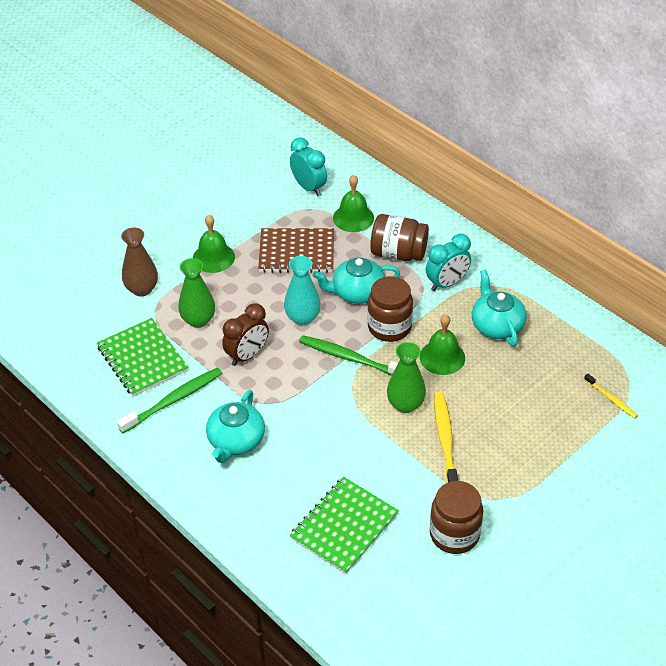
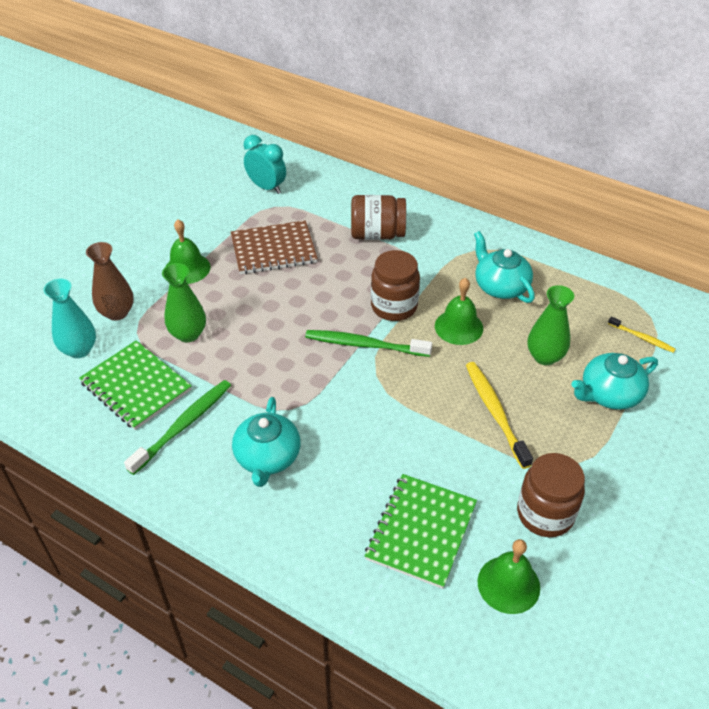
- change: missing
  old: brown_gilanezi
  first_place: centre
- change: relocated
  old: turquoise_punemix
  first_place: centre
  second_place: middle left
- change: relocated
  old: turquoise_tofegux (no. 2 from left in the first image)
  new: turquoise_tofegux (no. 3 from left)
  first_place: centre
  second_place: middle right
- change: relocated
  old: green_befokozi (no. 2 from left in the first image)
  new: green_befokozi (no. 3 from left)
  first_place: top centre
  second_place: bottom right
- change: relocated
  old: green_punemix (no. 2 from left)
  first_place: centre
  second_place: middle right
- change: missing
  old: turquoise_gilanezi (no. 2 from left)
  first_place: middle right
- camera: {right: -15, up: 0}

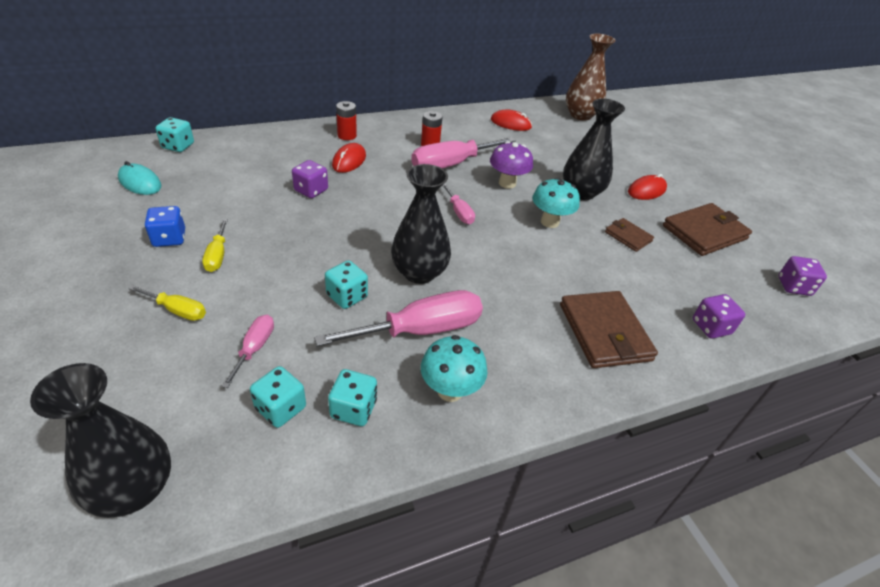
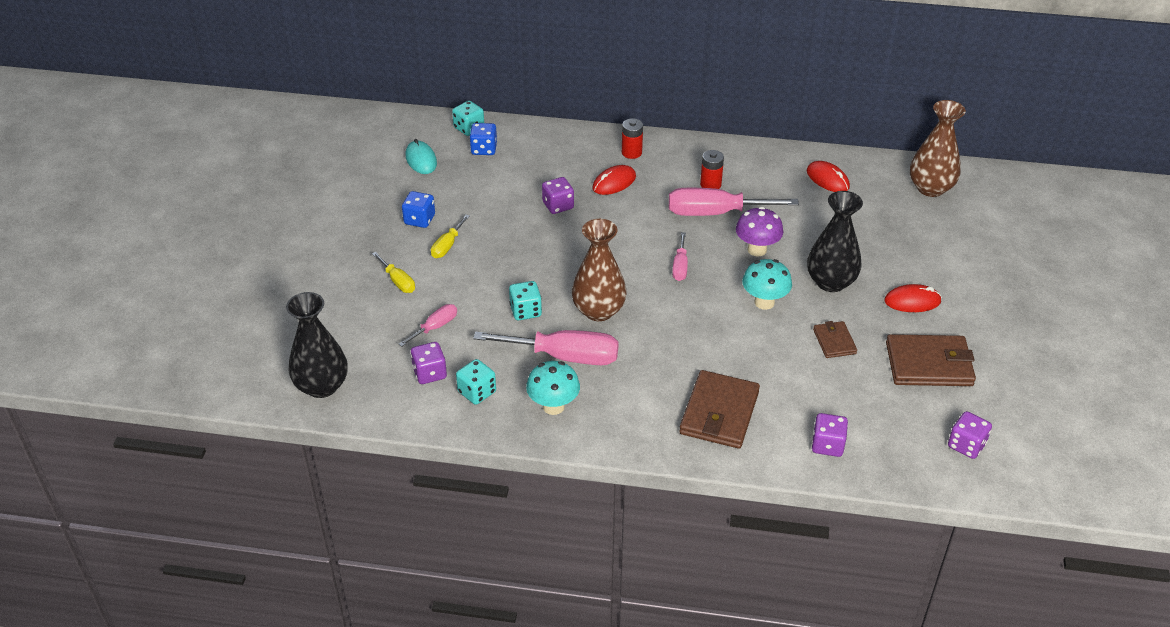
- change: colour
  old: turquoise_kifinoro (no. 2 from left)
  new: purple_kifinoro (no. 1 from left)
  first_place: bottom left
  second_place: centre
- change: colour
  old: black_punemix (no. 2 from left)
  new: brown_punemix (no. 1 from left)
  first_place: centre
  second_place: centre
- change: appeared
  new: blue_kifinoro (no. 2 from left)
  second_place: top centre
- camera: {right: 35, up: 0}

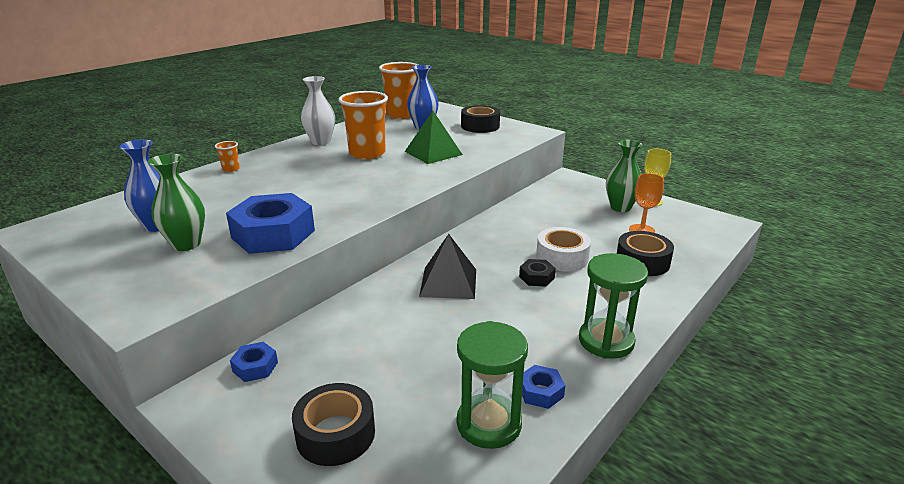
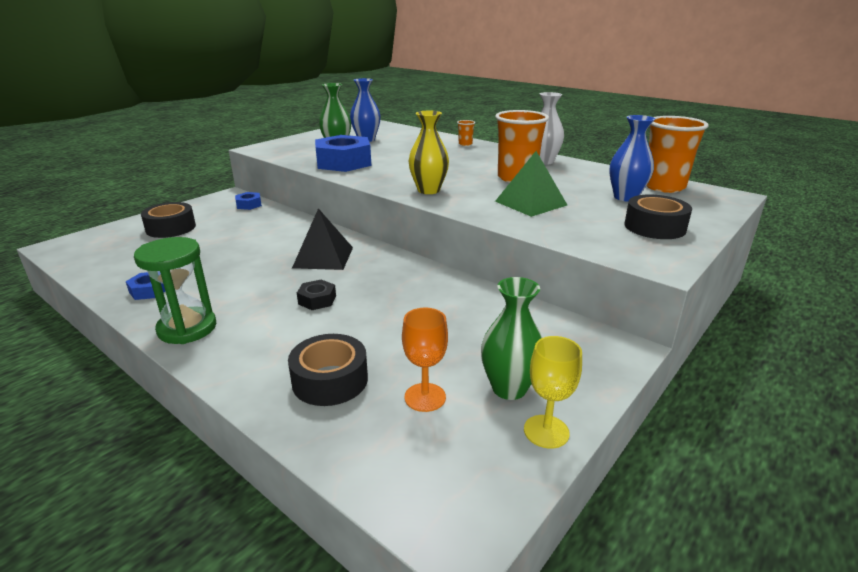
- change: missing
  old: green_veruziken (no. 1 from left)
  first_place: bottom centre
- change: missing
  old: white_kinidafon
  first_place: centre
- change: appeared
  new: yellow_punemix
  second_place: top centre
- camera: {right: 90, up: 0}

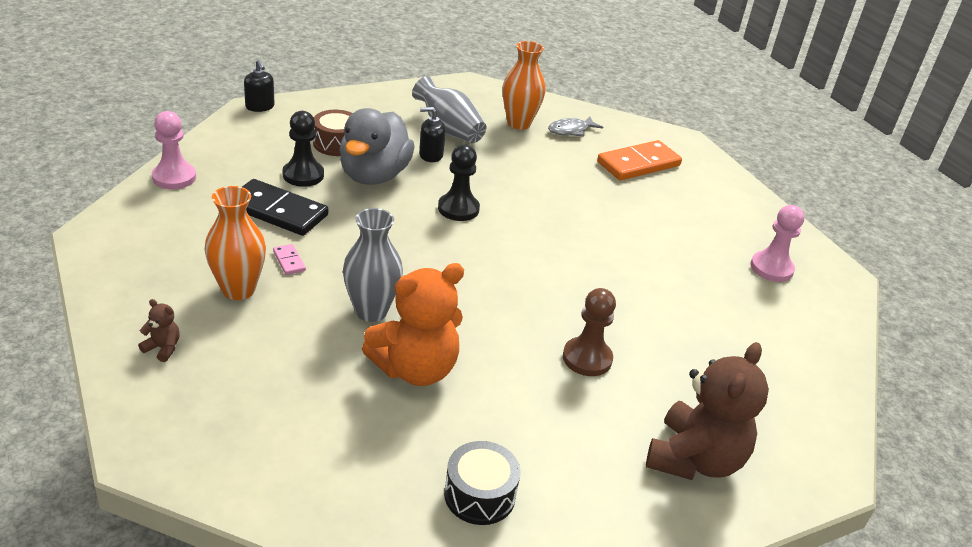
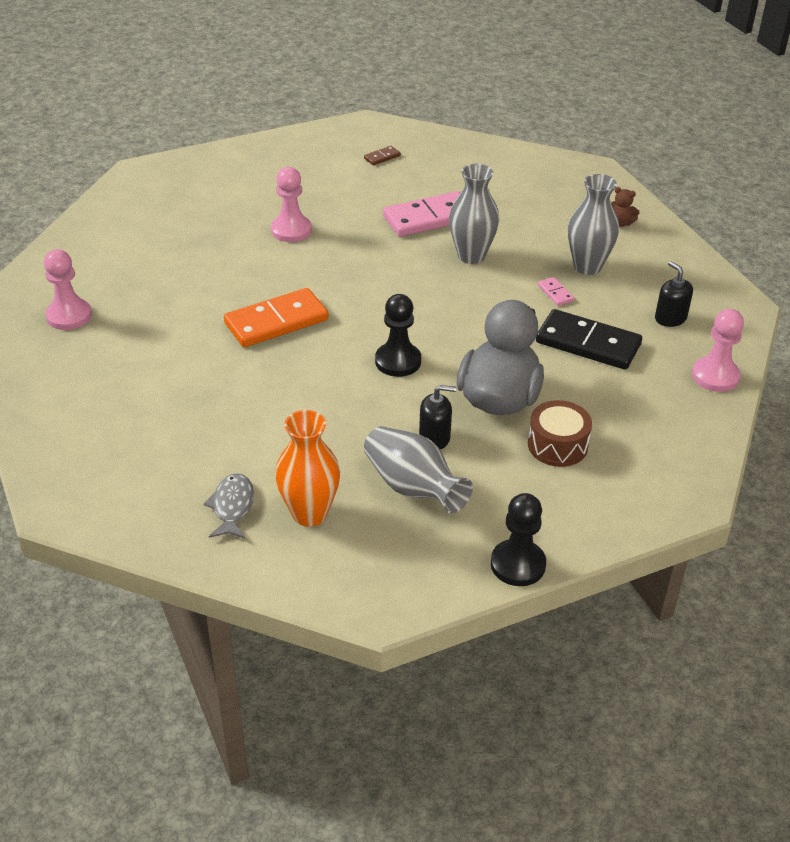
- change: colour
  old: orange_punemix (no. 1 from left)
  new: grey_punemix (no. 3 from left)
  first_place: middle left
  second_place: top right
- change: relocated
  old: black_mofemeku (no. 1 from left in the first image)
  new: black_mofemeku (no. 2 from left)
  first_place: top left
  second_place: middle right
- change: relocated
  old: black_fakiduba (no. 1 from left in the first image)
  new: black_fakiduba (no. 2 from left)
  first_place: top left
  second_place: centre
- change: exchanged
  old: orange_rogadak
  new: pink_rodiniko (no. 1 from left)
  first_place: centre
  second_place: top centre
- change: exchanged
  old: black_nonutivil
  new: brown_rodiniko
  first_place: bottom centre
  second_place: top centre
- change: spun
  old: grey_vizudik
  first_place: top centre
  second_place: middle left
  degrees: -60
- change: colour
  old: brown_fakiduba
  new: pink_fakiduba (no. 2 from left)
  first_place: centre
  second_place: top centre
- change: relocated
  old: orange_rodiniko
  first_place: top centre
  second_place: centre
- change: missing
  old: brown_rogadak (no. 2 from left)
  first_place: bottom right
- camera: {right: -175, up: 5}

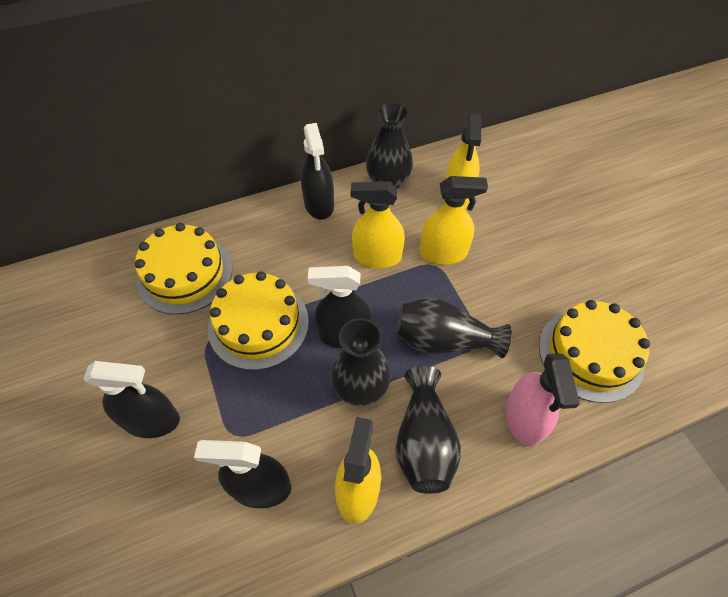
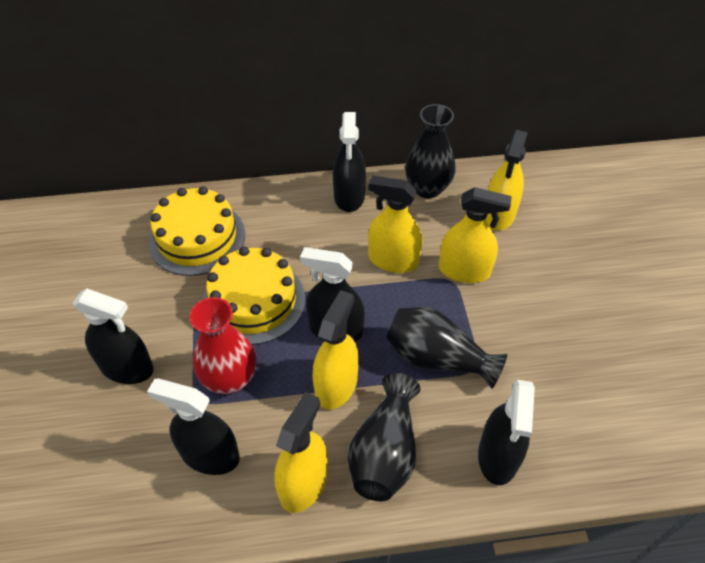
- change: exchanged
  old: black_punemix (no. 1 from left)
  new: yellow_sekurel (no. 2 from left)
  first_place: centre
  second_place: centre
- change: colour
  old: pink_sekurel
  new: black_sekurel (no. 5 from left)
  first_place: bottom right
  second_place: bottom right
- change: missing
  old: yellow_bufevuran (no. 3 from left)
  first_place: middle right
- change: appeared
  new: red_punemix
  second_place: middle left
- camera: {right: 15, up: -5}

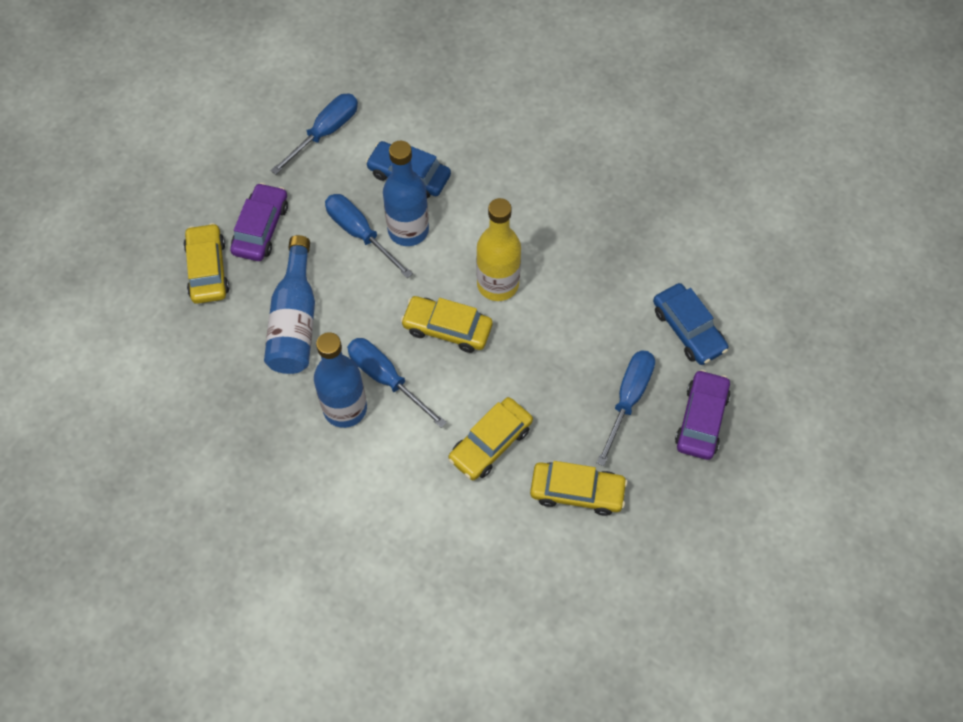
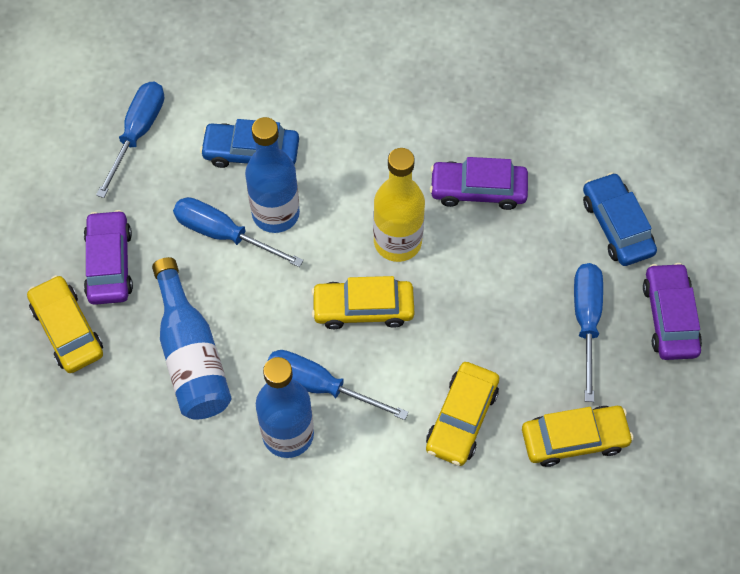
- change: spun
  old: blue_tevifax (no. 2 from left)
  first_place: middle right
  second_place: middle right
  degrees: -150
- change: appeared
  new: purple_tevifax (no. 2 from left)
  second_place: top centre
- camera: {right: -20, up: 0}

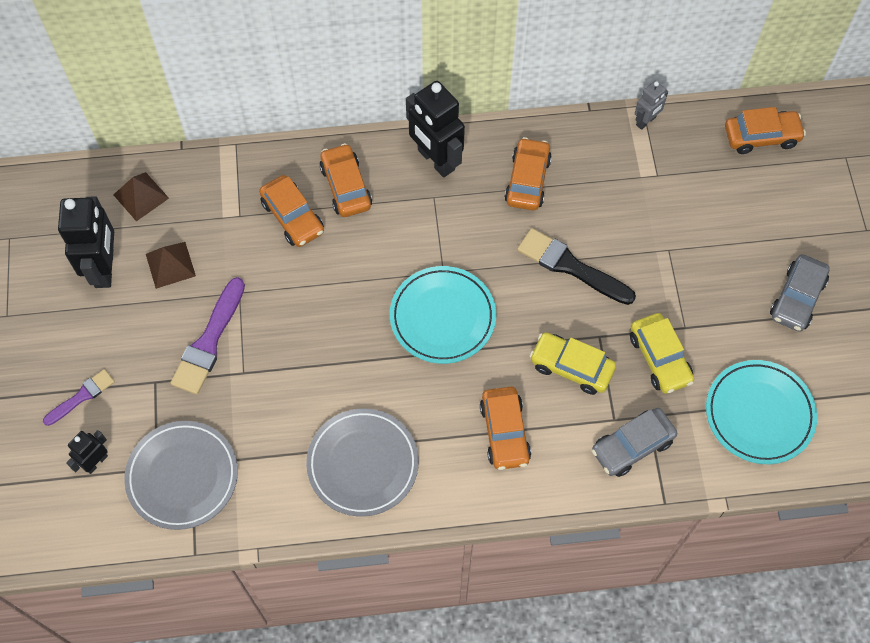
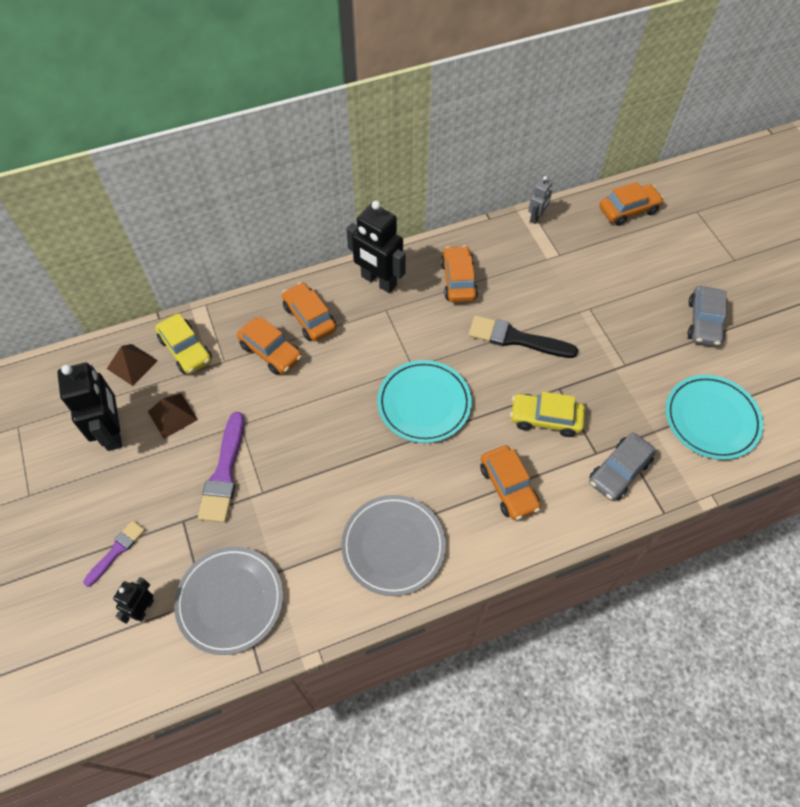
- change: relocated
  old: yellow_tevifax (no. 2 from left in the first image)
  new: yellow_tevifax (no. 1 from left)
  first_place: middle right
  second_place: middle left
- camera: {right: -15, up: -5}

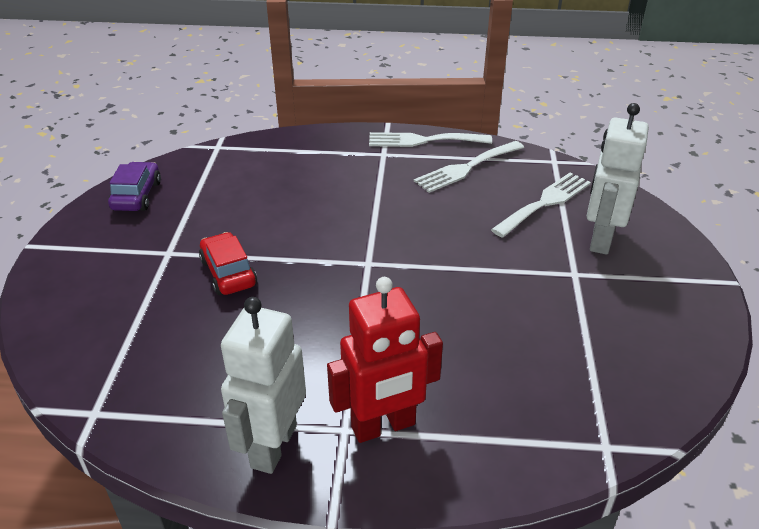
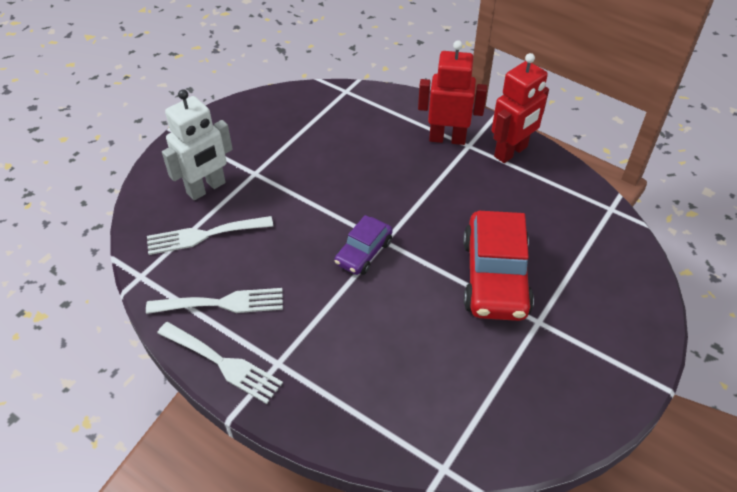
- change: relocated
  old: purple_tevifax
  first_place: middle left
  second_place: centre
- change: size
  old: red_tevifax
  first_place: middle left
  second_place: middle right
  factor: 1.8
- change: colour
  old: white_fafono (no. 1 from left)
  new: red_fafono (no. 2 from left)
  first_place: bottom centre
  second_place: top right
- camera: {right: -150, up: 10}

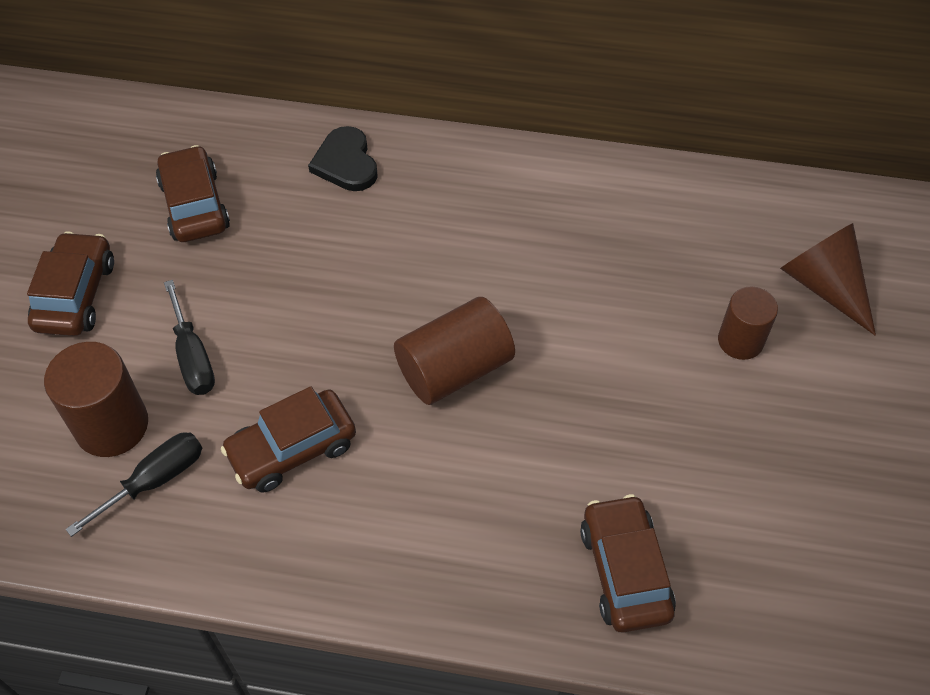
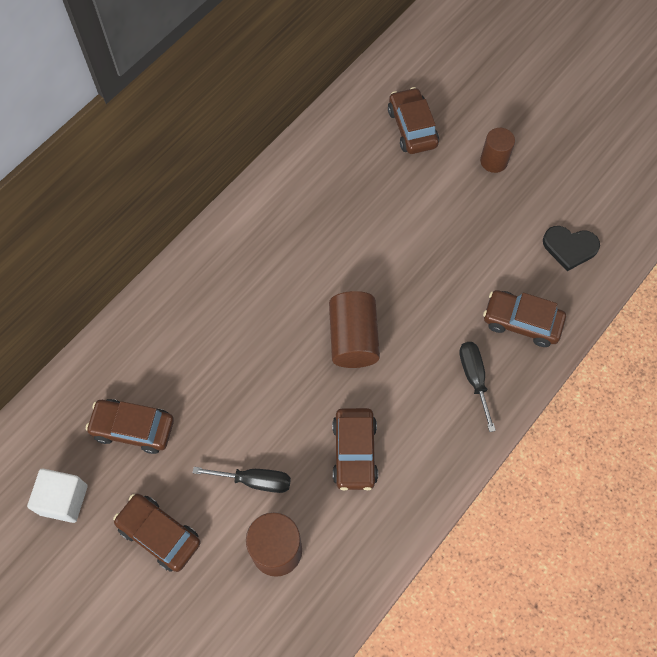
- change: relocated
  old: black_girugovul (no. 1 from left in the first image)
  new: black_girugovul (no. 2 from left)
  first_place: bottom left
  second_place: middle right
- change: relocated
  old: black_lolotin
  first_place: top centre
  second_place: middle right
- change: relocated
  old: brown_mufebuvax (no. 3 from left)
  first_place: middle right
  second_place: top right
- change: exchanged
  old: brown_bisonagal
  new: brown_tevifax (no. 4 from left)
  first_place: middle right
  second_place: top centre
- change: appeared
  new: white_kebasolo
  second_place: bottom left
- camera: {right: -60, up: 10}

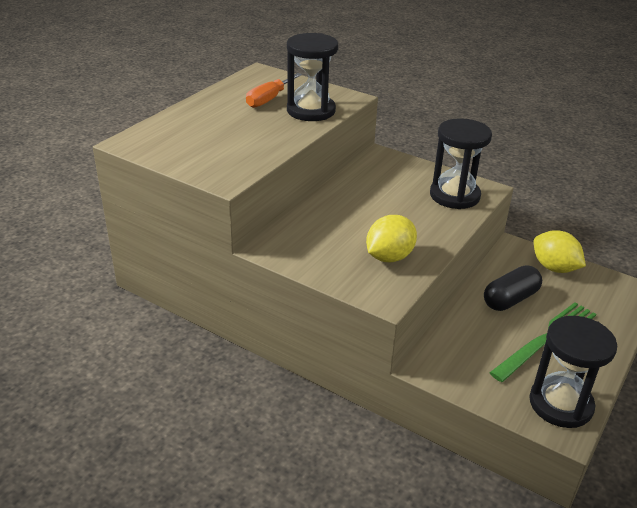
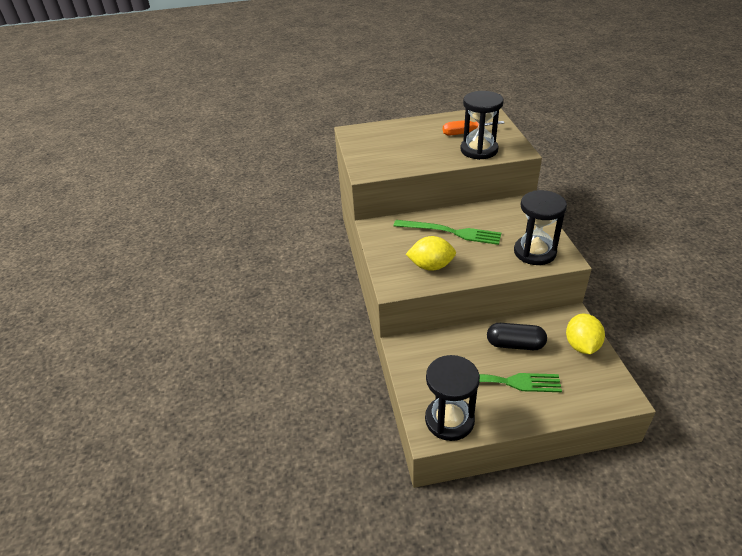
- change: appeared
  new: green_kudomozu (no. 1 from left)
  second_place: centre
- camera: {right: 50, up: 5}

